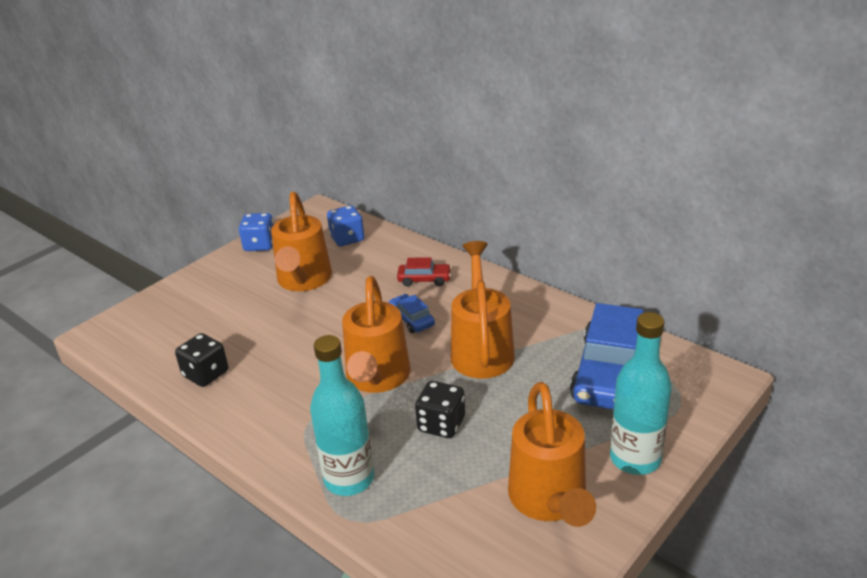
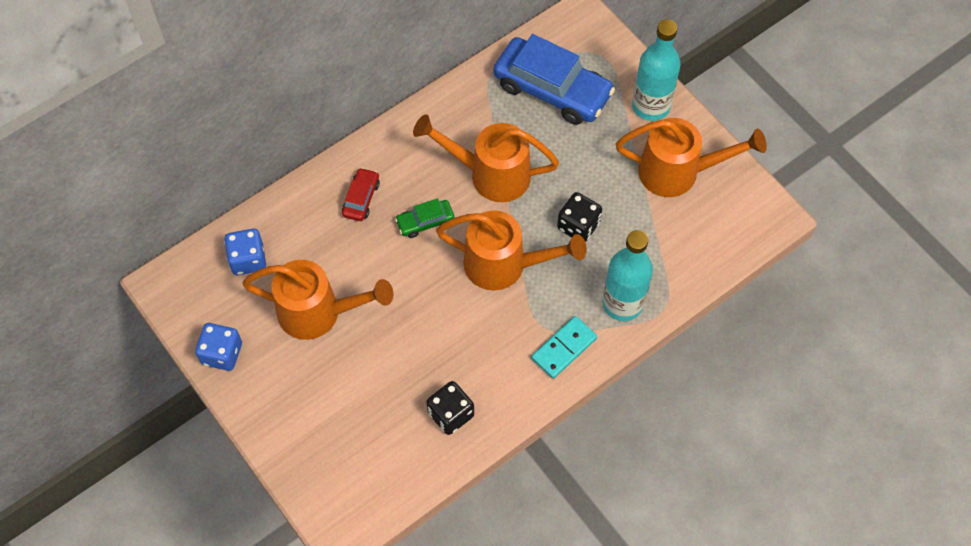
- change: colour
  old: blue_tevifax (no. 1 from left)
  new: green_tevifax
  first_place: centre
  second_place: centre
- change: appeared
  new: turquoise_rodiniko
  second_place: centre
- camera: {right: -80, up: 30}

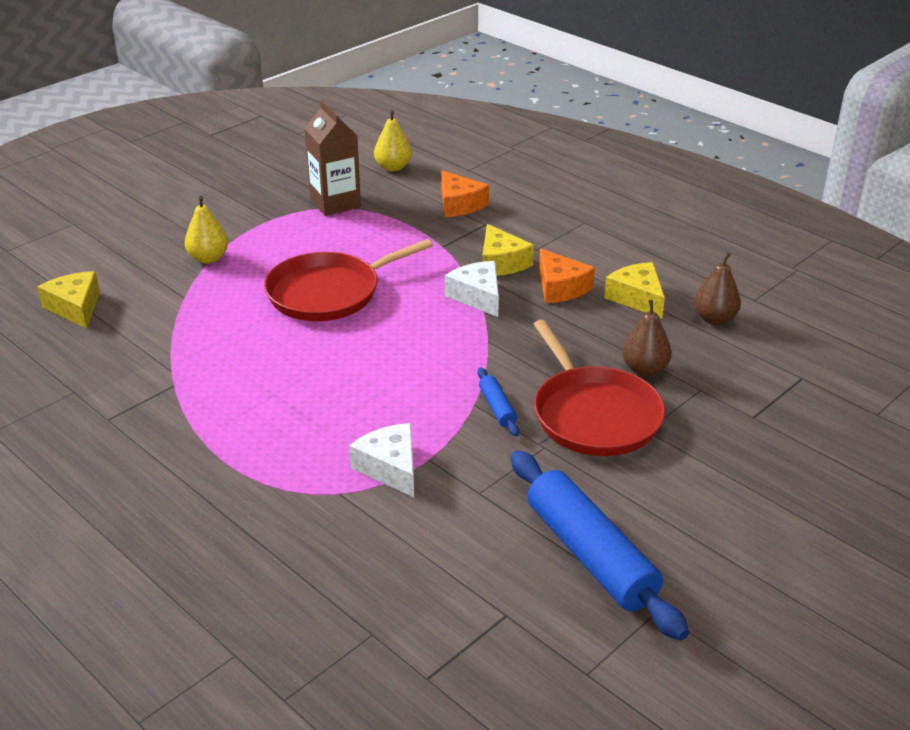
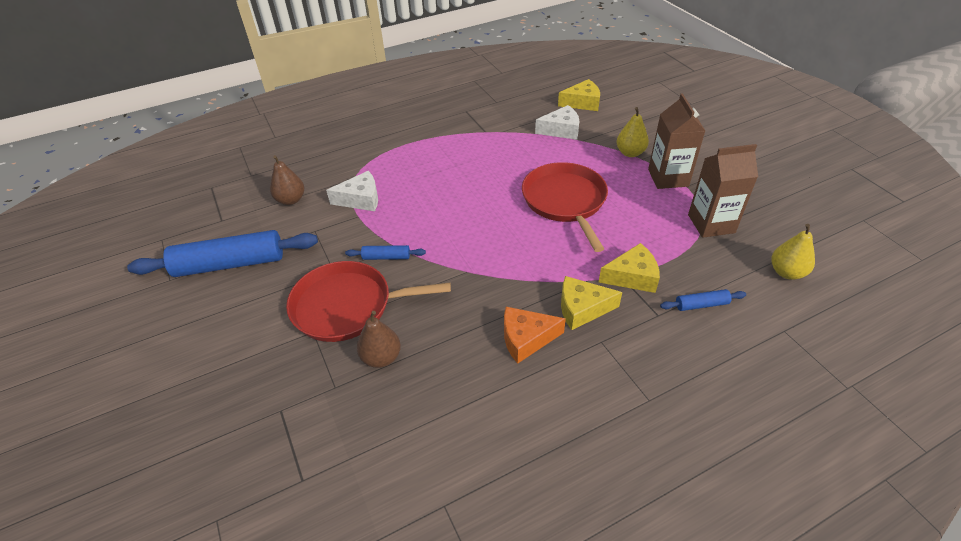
- change: exchanged
  old: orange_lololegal (no. 1 from left)
  new: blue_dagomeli (no. 3 from left)
  first_place: top centre
  second_place: middle right
- change: relocated
  old: white_lololegal (no. 2 from left)
  first_place: centre
  second_place: top centre
- change: relocated
  old: yellow_lololegal (no. 3 from left)
  first_place: middle right
  second_place: centre
- change: relocated
  old: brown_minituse (no. 2 from left in the first image)
  new: brown_minituse (no. 1 from left)
  first_place: middle right
  second_place: top left
- change: appeared
  new: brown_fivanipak (no. 1 from left)
  second_place: top right
- camera: {right: 110, up: 10}

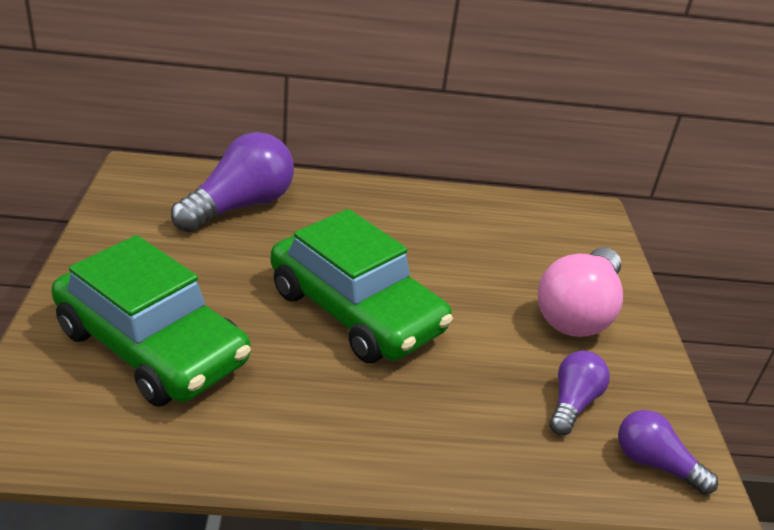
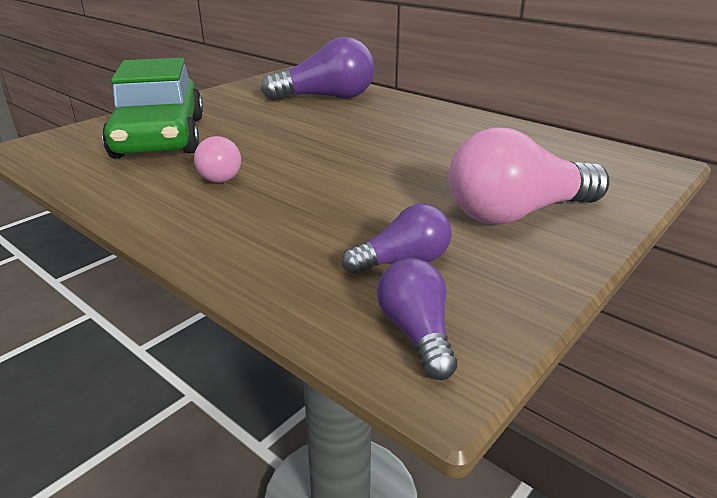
- change: missing
  old: green_tevifax (no. 2 from left)
  first_place: centre
- change: appeared
  new: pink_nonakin (no. 1 from left)
  second_place: top left
- camera: {right: 45, up: -5}

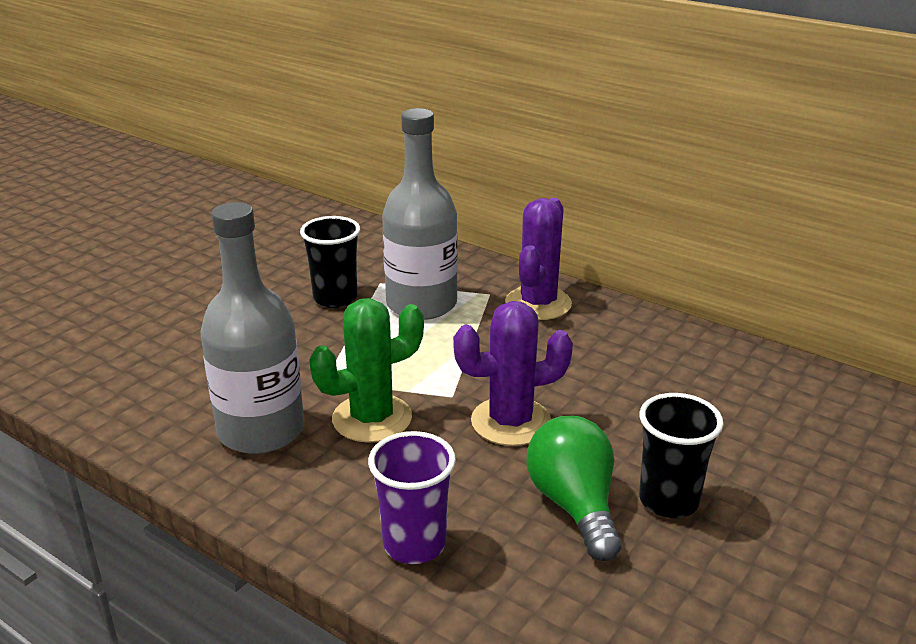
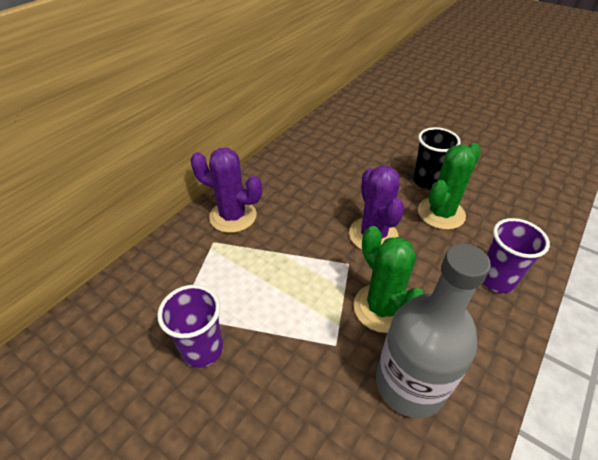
- change: colour
  old: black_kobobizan (no. 1 from left)
  new: purple_kobobizan (no. 1 from left)
  first_place: centre
  second_place: bottom left
- change: missing
  old: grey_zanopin (no. 2 from left)
  first_place: top centre
- change: exchanged
  old: green_nonakin
  new: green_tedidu (no. 2 from left)
  first_place: bottom centre
  second_place: middle right
- camera: {right: -90, up: 15}

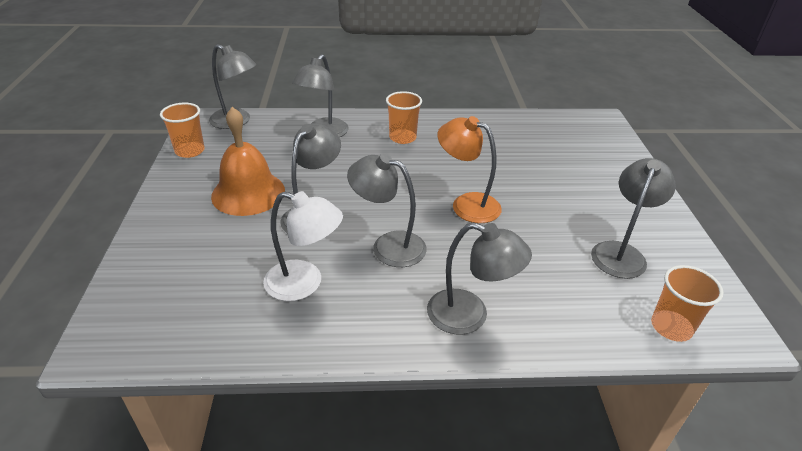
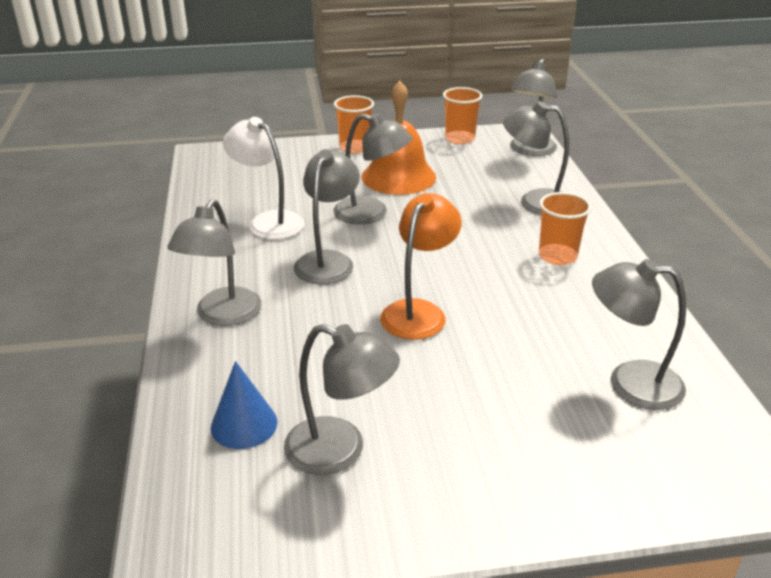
- change: spun
  old: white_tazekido
  first_place: centre
  second_place: top centre
  degrees: 120
- change: relocated
  old: orange_kobobizan (no. 3 from left in the first image)
  new: orange_kobobizan (no. 1 from left)
  first_place: bottom right
  second_place: top centre
- change: appeared
  new: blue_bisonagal
  second_place: bottom left
- change: appeared
  new: grey_tazekido (no. 7 from left)
  second_place: middle right
- camera: {right: 85, up: -5}

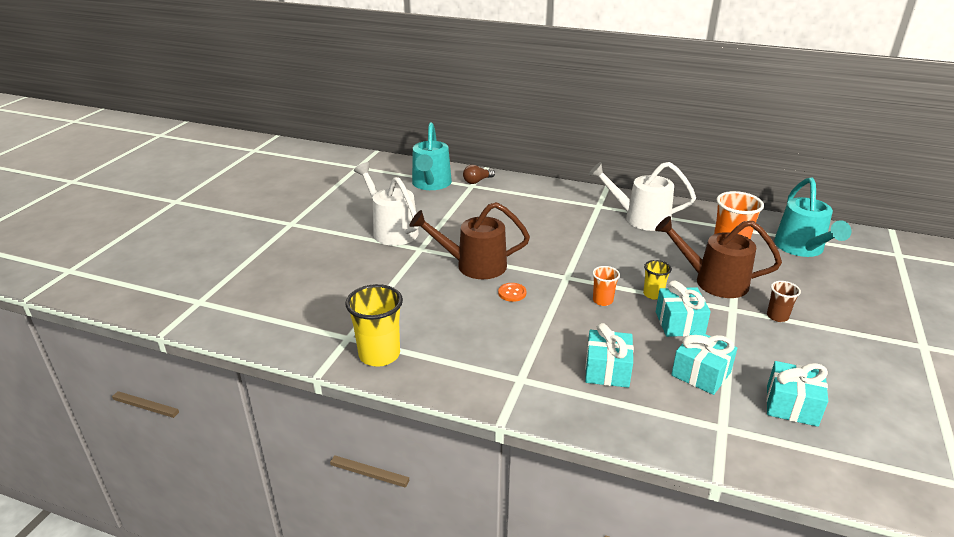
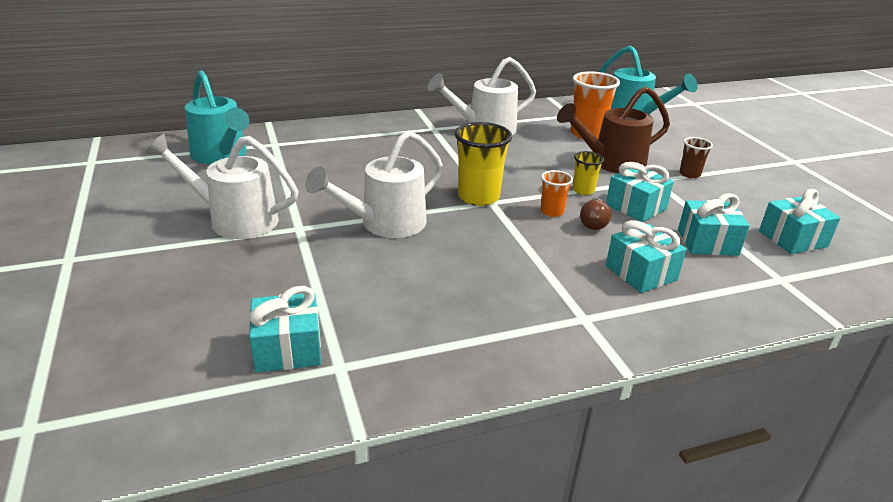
- change: relocated
  old: yellow_kobobizan (no. 1 from left)
  first_place: centre
  second_place: top centre
- change: colour
  old: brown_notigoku (no. 1 from left)
  new: white_notigoku (no. 2 from left)
  first_place: centre
  second_place: centre
- change: relocated
  old: brown_nonakin
  first_place: top centre
  second_place: centre
- change: missing
  old: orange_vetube
  first_place: centre
- change: appeared
  new: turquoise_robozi (no. 1 from left)
  second_place: middle left
- camera: {right: -40, up: 0}

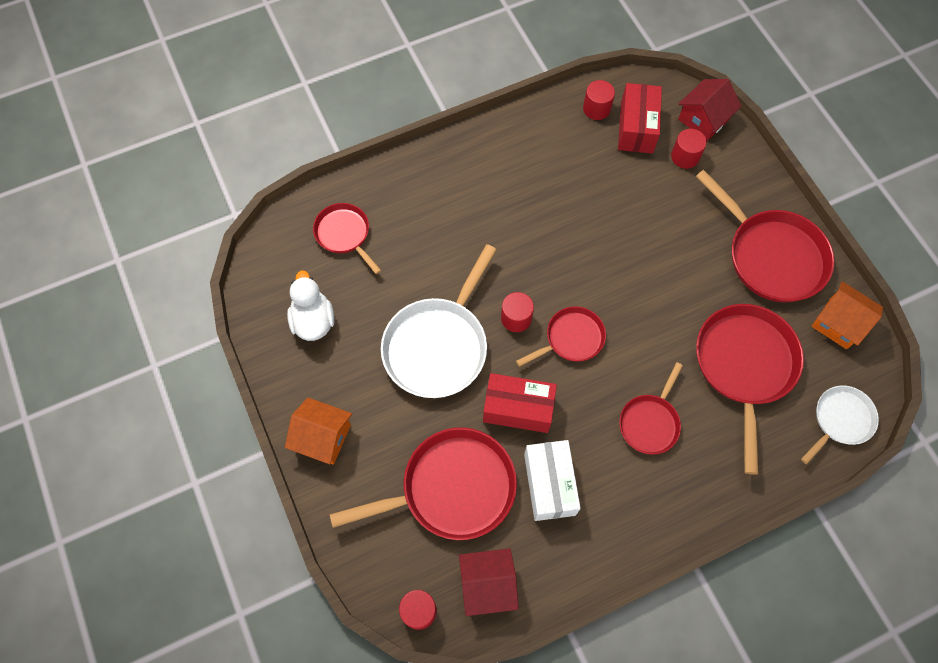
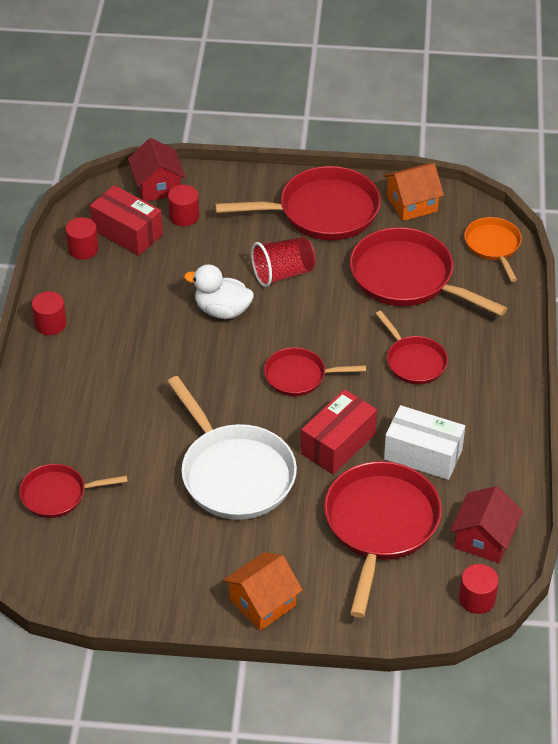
- change: relocated
  old: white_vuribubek
  first_place: middle left
  second_place: centre
- change: relocated
  old: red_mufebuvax (no. 2 from left in the first image)
  new: red_mufebuvax (no. 1 from left)
  first_place: centre
  second_place: middle left
- change: spun
  old: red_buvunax (no. 3 from left)
  first_place: centre
  second_place: centre
  degrees: -90
- change: colour
  old: white_buvunax (no. 2 from left)
  new: orange_buvunax
  first_place: middle right
  second_place: middle right
- change: appeared
  new: red_kobobizan
  second_place: centre
- camera: {right: -60, up: -20}

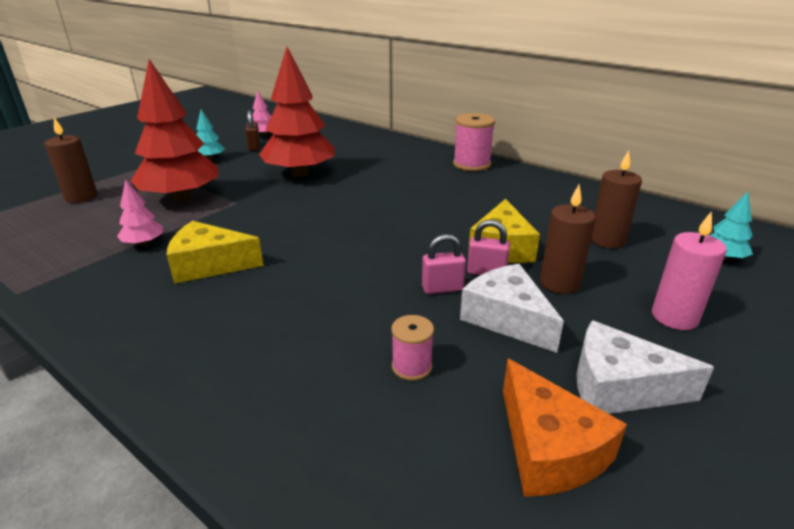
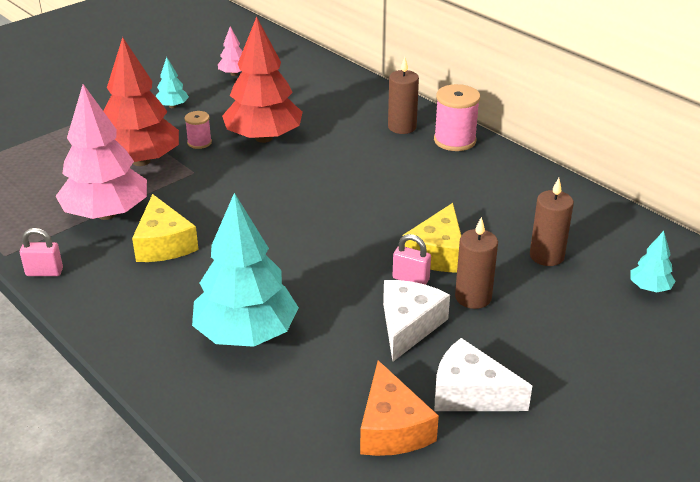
- change: relocated
  old: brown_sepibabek (no. 1 from left)
  first_place: top left
  second_place: top centre
- change: size
  old: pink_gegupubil (no. 1 from left)
  first_place: middle left
  second_place: top left
  factor: 2.25
- change: spun
  old: yellow_lololegal (no. 1 from left)
  first_place: middle left
  second_place: middle left
  degrees: -120
- change: missing
  old: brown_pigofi
  first_place: top left
- change: relocated
  old: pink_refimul (no. 1 from left)
  first_place: centre
  second_place: top left
- change: relocated
  old: pink_pigofi (no. 1 from left)
  first_place: centre
  second_place: middle left
- change: spun
  old: white_lololegal (no. 1 from left)
  first_place: centre
  second_place: centre
  degrees: 45
- change: missing
  old: pink_sepibabek
  first_place: middle right
- change: appeared
  new: turquoise_gegupubil (no. 2 from left)
  second_place: centre
- camera: {right: 10, up: 5}

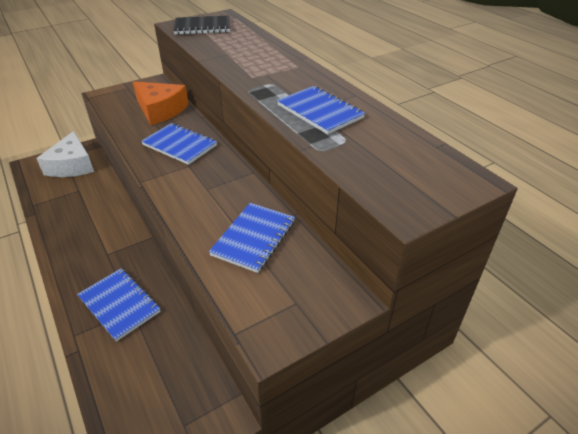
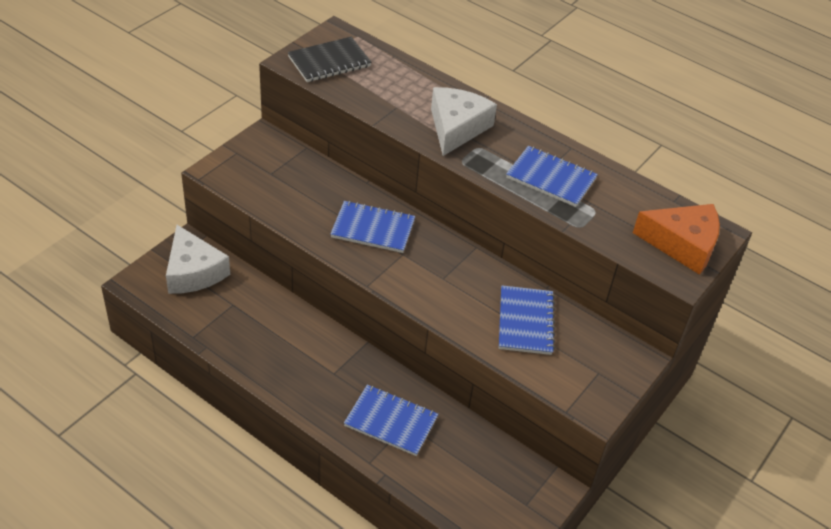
- change: relocated
  old: orange_lololegal
  first_place: top left
  second_place: middle right
- change: appeared
  new: white_lololegal (no. 2 from left)
  second_place: top centre
- camera: {right: -25, up: 5}

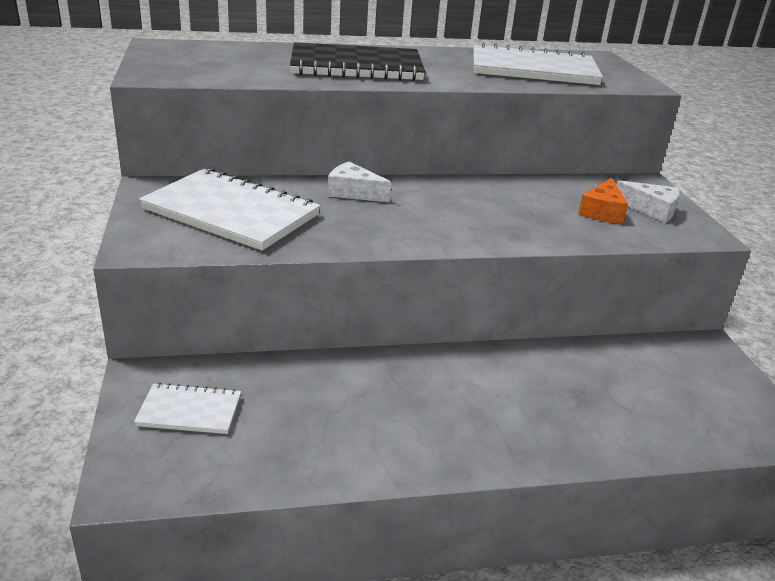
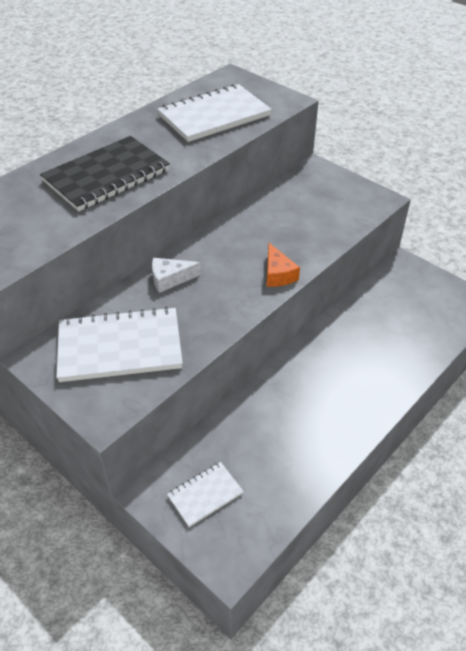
- change: relocated
  old: orange_lololegal
  first_place: middle right
  second_place: centre
- change: missing
  old: white_lololegal (no. 2 from left)
  first_place: middle right
- camera: {right: -35, up: 15}

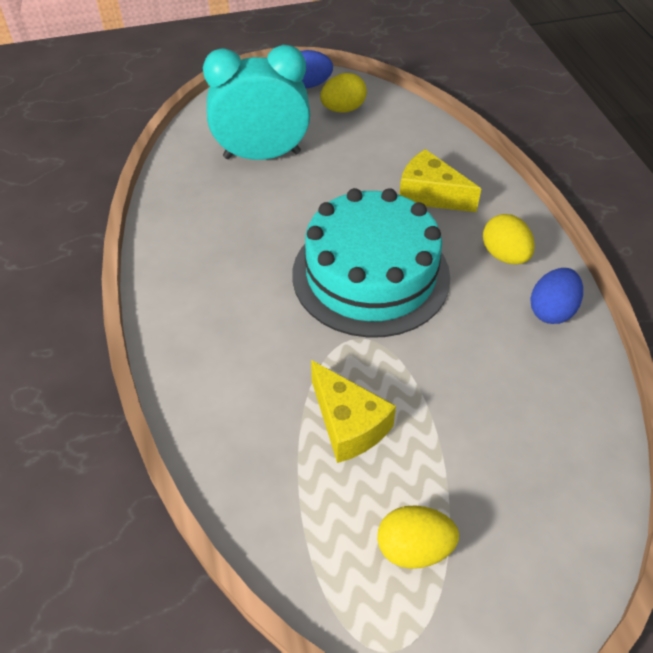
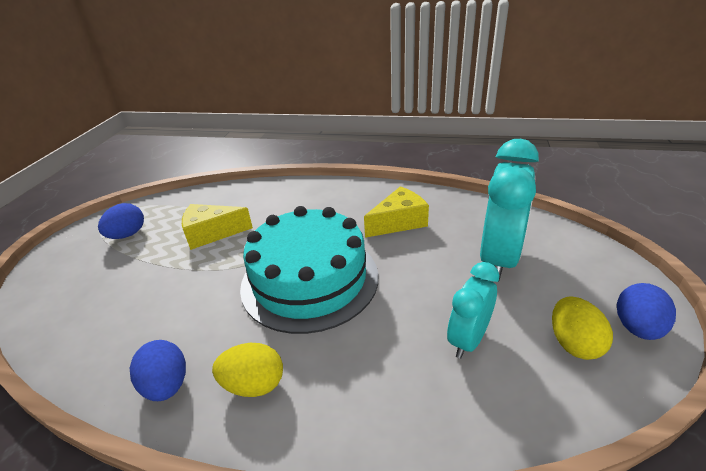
- change: colour
  old: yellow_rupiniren (no. 2 from left)
  new: blue_rupiniren (no. 1 from left)
  first_place: bottom centre
  second_place: middle left
- change: relocated
  old: yellow_lololegal (no. 2 from left)
  first_place: top right
  second_place: centre
- change: appeared
  new: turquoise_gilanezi (no. 1 from left)
  second_place: middle right
- camera: {right: 120, up: -15}

